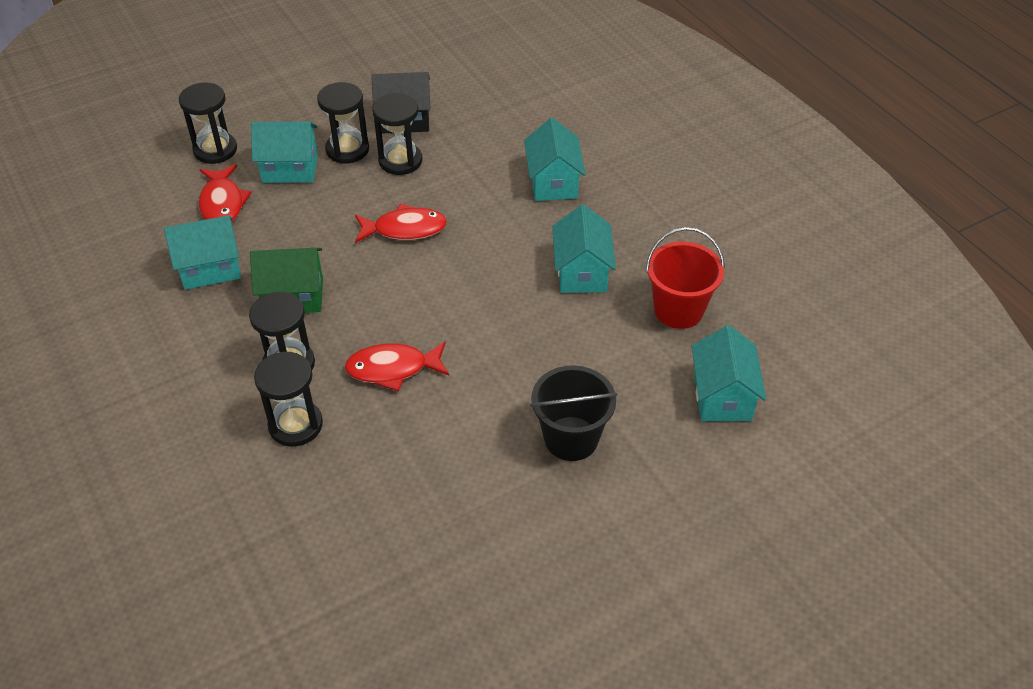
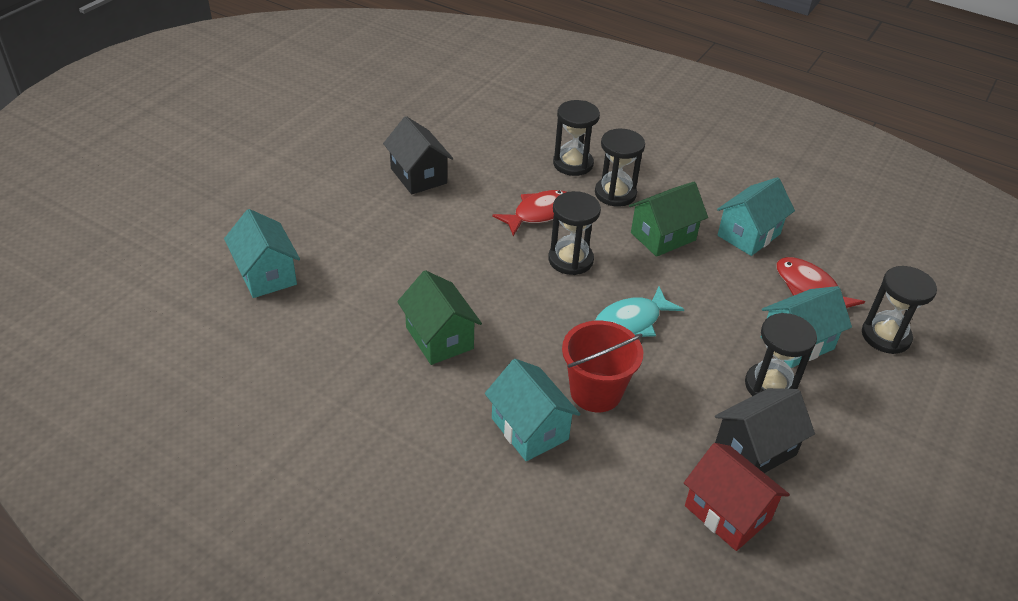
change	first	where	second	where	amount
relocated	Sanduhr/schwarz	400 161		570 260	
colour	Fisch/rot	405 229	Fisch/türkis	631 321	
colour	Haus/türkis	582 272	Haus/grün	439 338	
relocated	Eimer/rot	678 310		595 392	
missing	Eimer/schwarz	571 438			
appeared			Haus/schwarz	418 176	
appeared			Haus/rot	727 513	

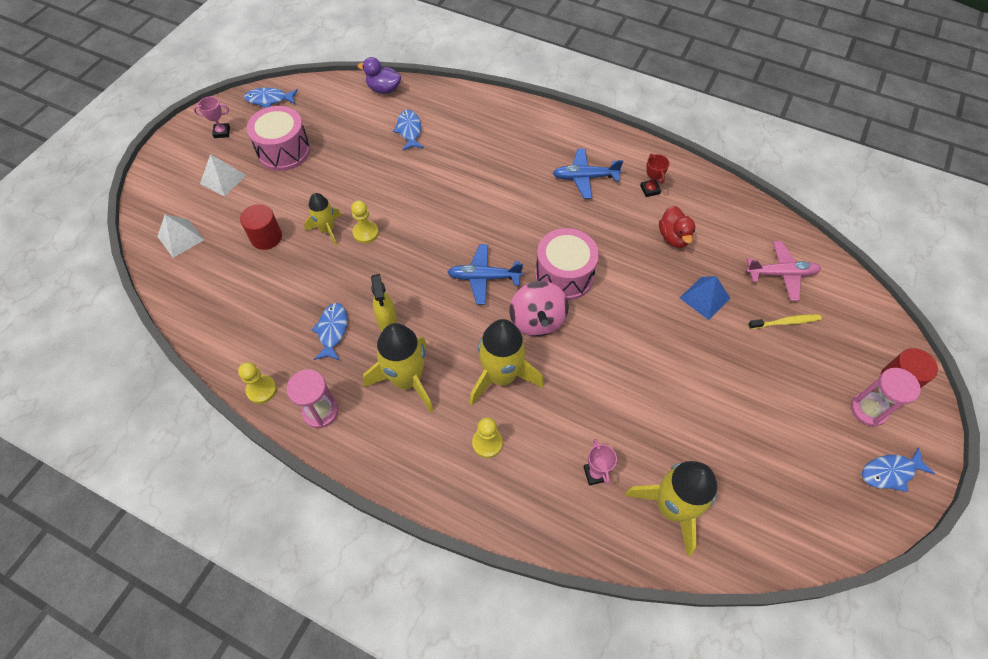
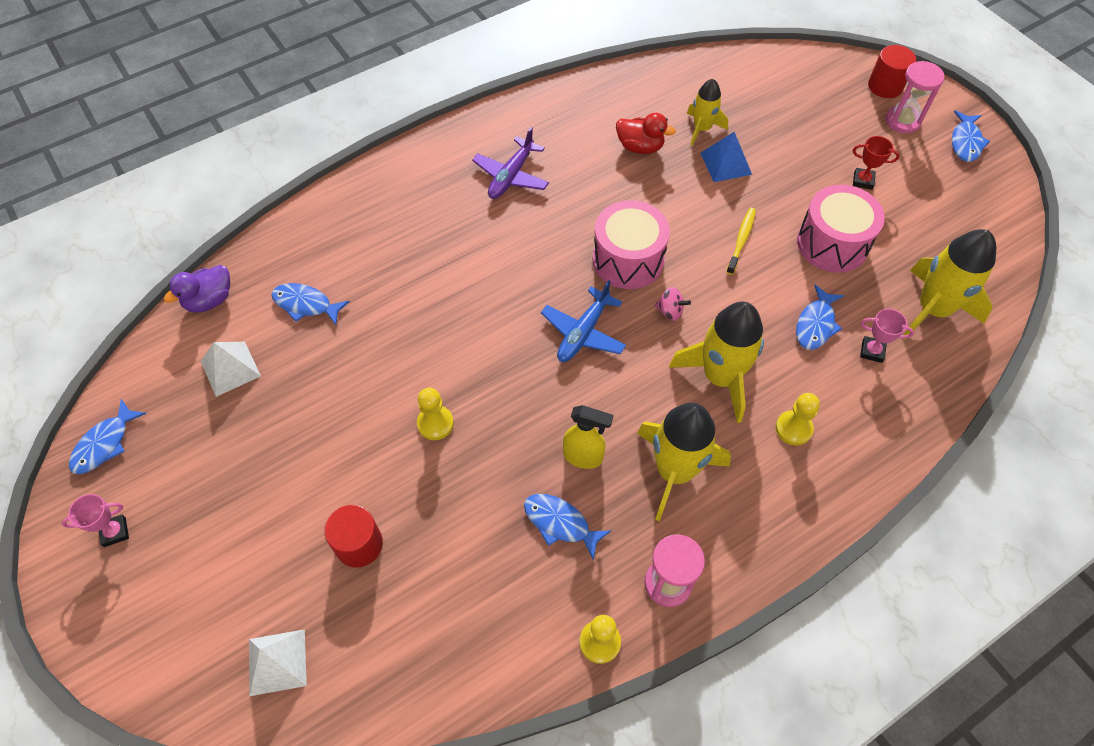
change	first	where	second	where	amount
spun	Pokal/rosa	222 132		115 532	45 degrees clockwise
relocated	Trommel/rosa	284 151		832 244	
colour	Flugzeug/blau	584 177	Flugzeug/lila	511 176	
relocated	Pokal/rot	650 190		863 181	
relocated	Pyramide/weiß	223 179		230 368	
relocated	Rakete/gelb	327 230		702 129	
missing	Flugzeug/rosa	781 274			
size	Kreisel/rosa	537 321		670 311	x0.47
relocated	Zahnbürste/gelb	785 322		741 240	
appeared			Fisch/blau	816 324	

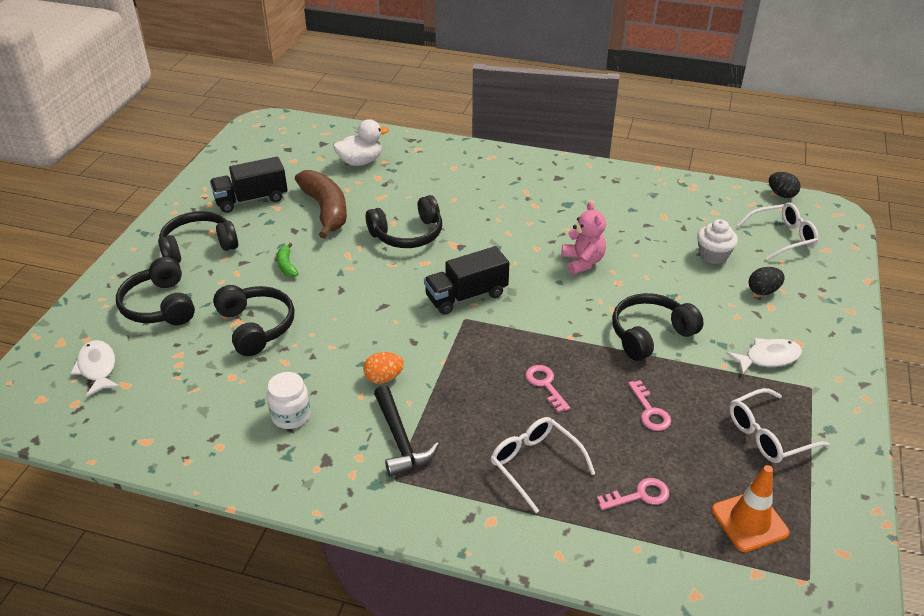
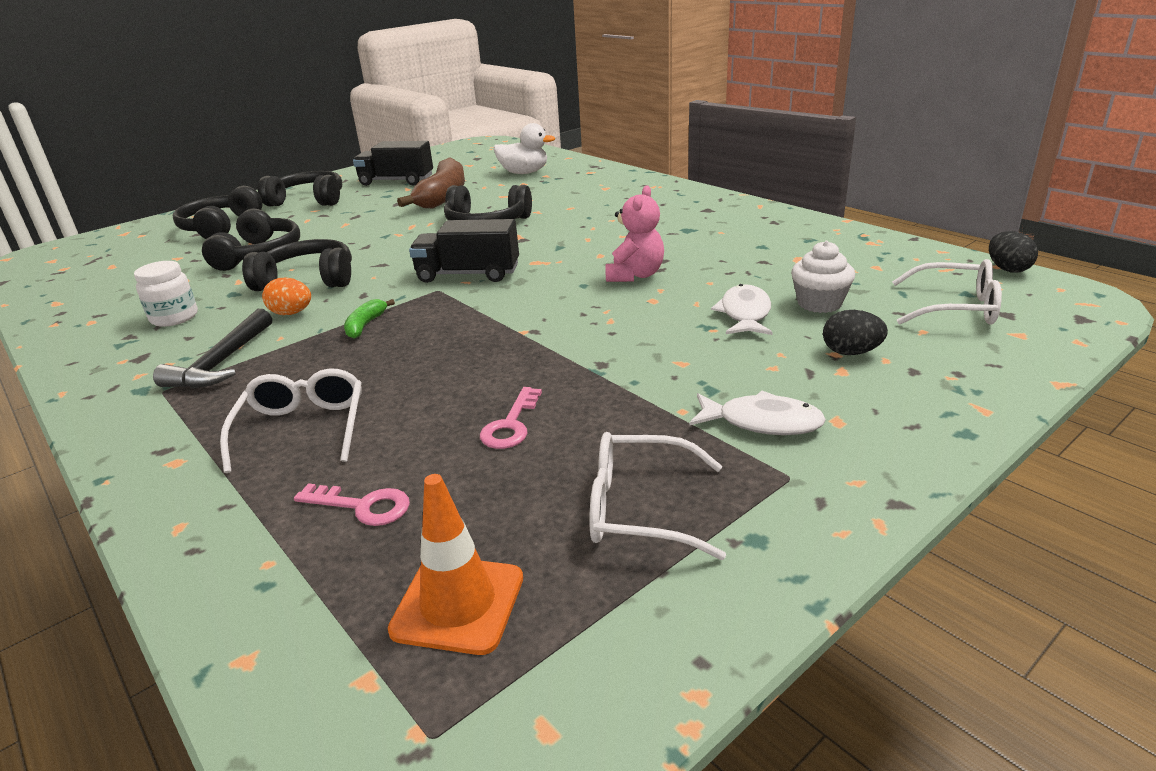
change	first	where	second	where	amount
relocated	Banane/grün	287 265		365 325	
relocated	Kopfhörer/schwarz	650 334		308 280	
relocated	Fisch/weiß	98 368		745 314	
missing	Schlüssel/rosa	545 385			

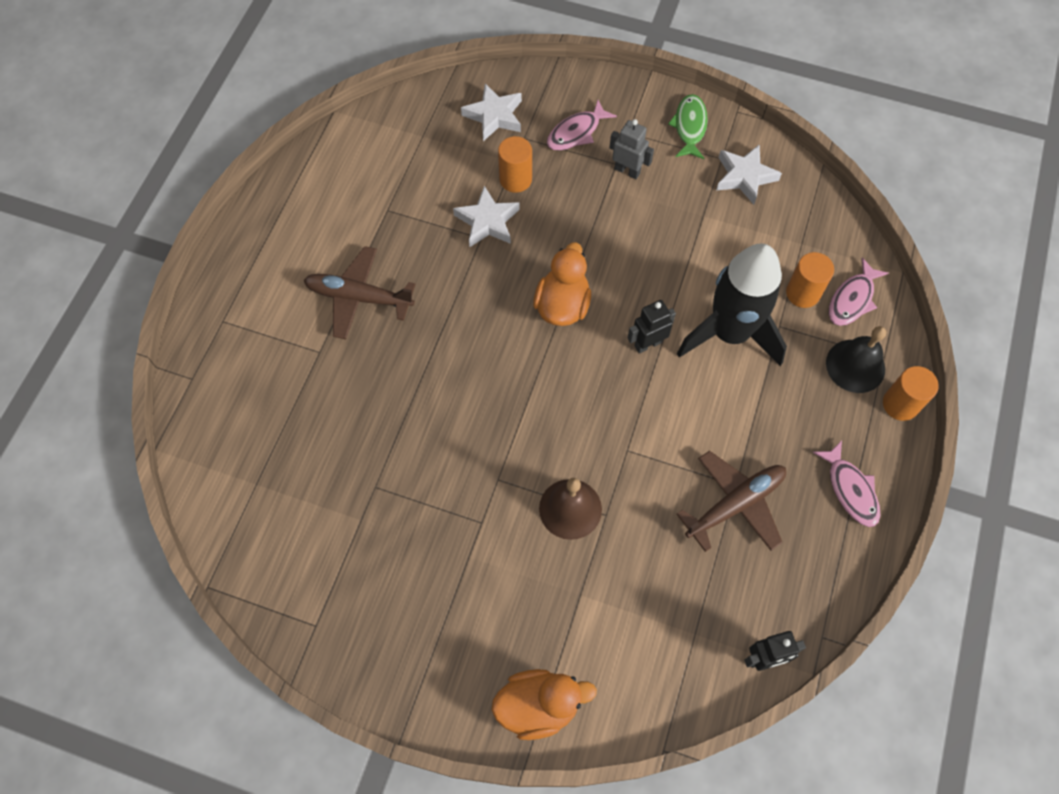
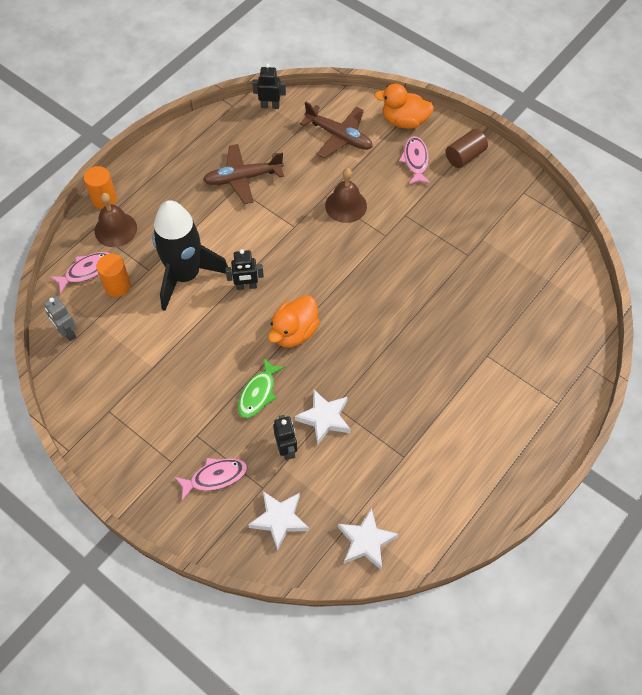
change	first	where	second	where	amount
relocated	Fisch/grün	689 127		258 393	
relocated	Roboter/grau	627 171		67 333	
exchanged	Vollzylinder/orange	515 179	Roboter/schwarz	286 449	
relocated	Stern/weiß	744 177		366 541	
relocated	Flugzeug/braun	359 297		339 136	
colour	Glocke/schwarz	855 366	Glocke/braun	115 229	
relocated	Fisch/rosa	850 489		415 160	
appeared			Vollzylinder/braun	465 156	

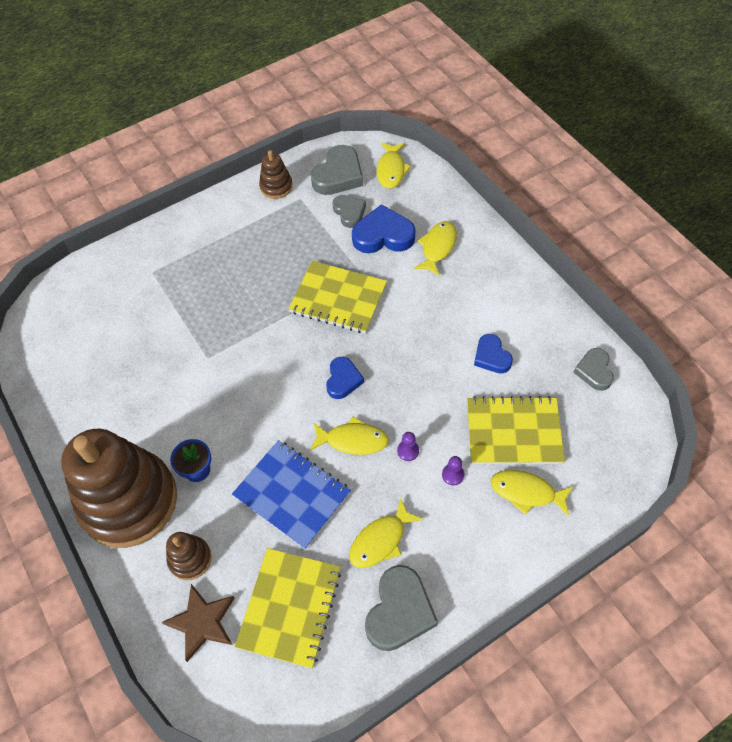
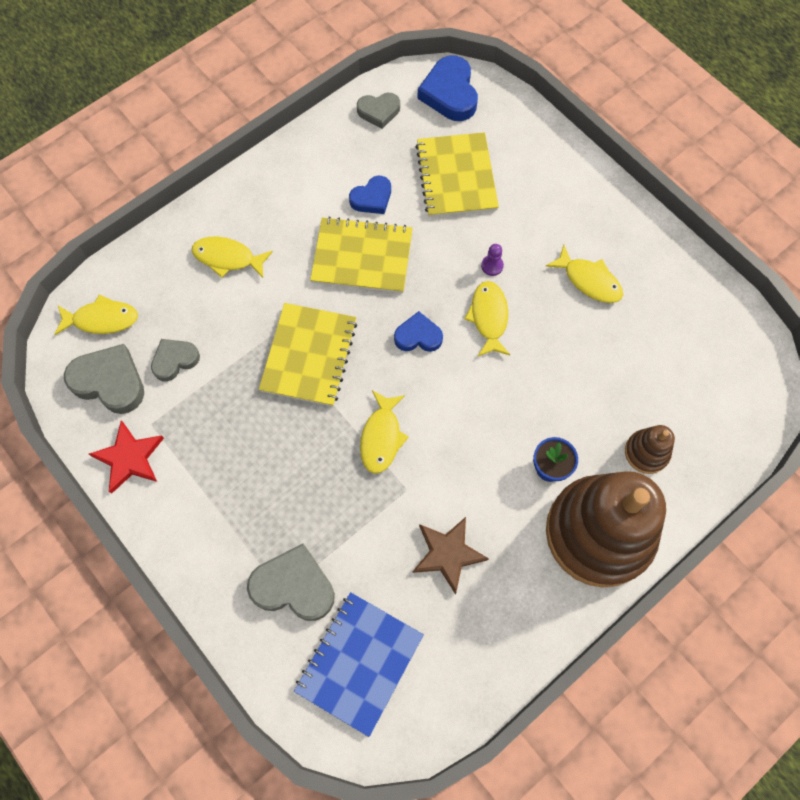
change	first	where	second	where	amount
exchanged	Stapelspielzeug/braun	276 187	Stern/rot	129 458	
relocated	Herz/blau	383 235		450 93	
relocated	Notizbuch/blau	292 494		359 663	
missing	Bauer/lila	453 475			
relocated	Fisch/gelb	526 492		381 437	
relocated	Notizbuch/gelb	289 607		362 257	
relocated	Herz/grau	399 611		294 586	
relocated	Stern/braun	202 622		448 554	

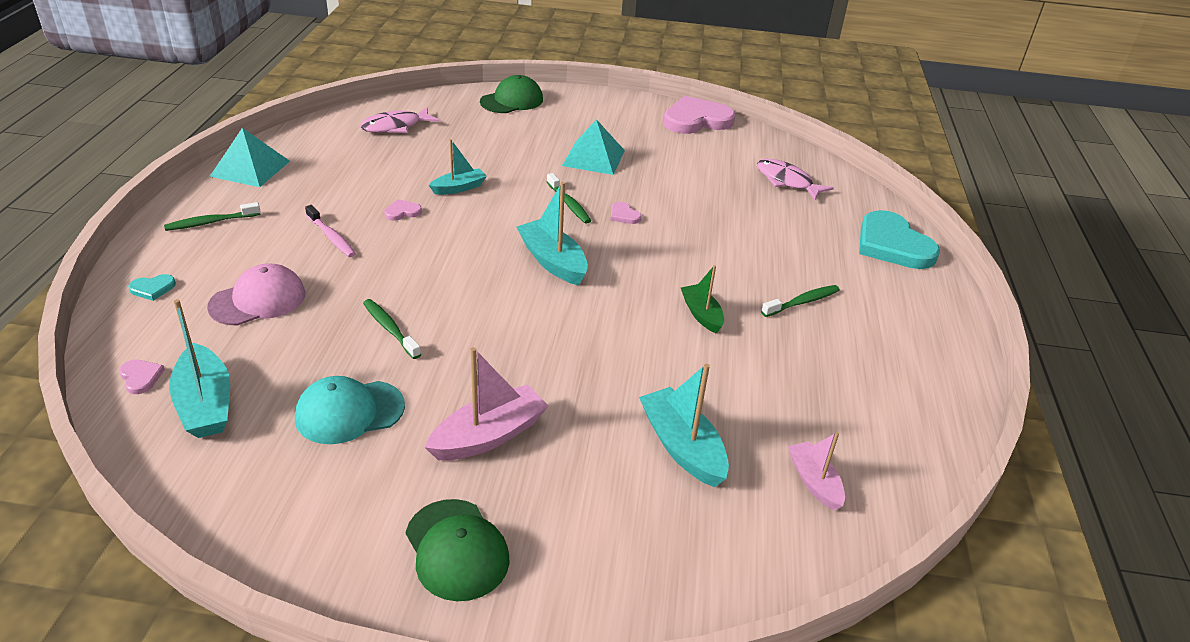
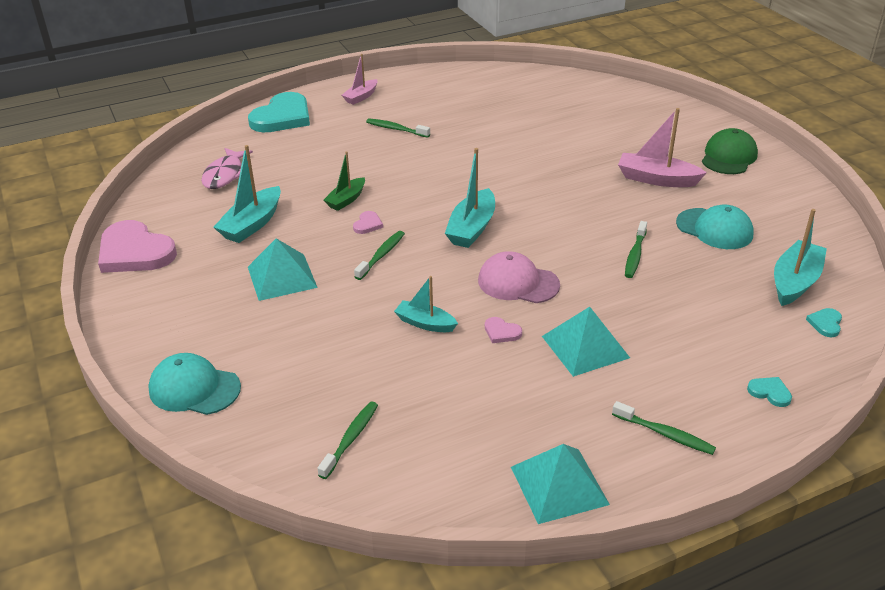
change	first	where	second	where	amount
colour	Kappe/grün	512 101	Kappe/türkis	194 388	
exchanged	Fisch/rosa	395 127	Zahnbürste/grün	350 439	
exchanged	Zahnbürste/rosa	331 237	Pyramide/türkis	585 347	
relocated	Kappe/rosa	258 300		518 283	
relocated	Boot/grün	701 314		346 200	
colour	Herz/rosa	141 377	Herz/türkis	825 323	
relocated	Boot/türkis	682 447		252 224	
relocated	Boot/rosa	814 482		361 97	

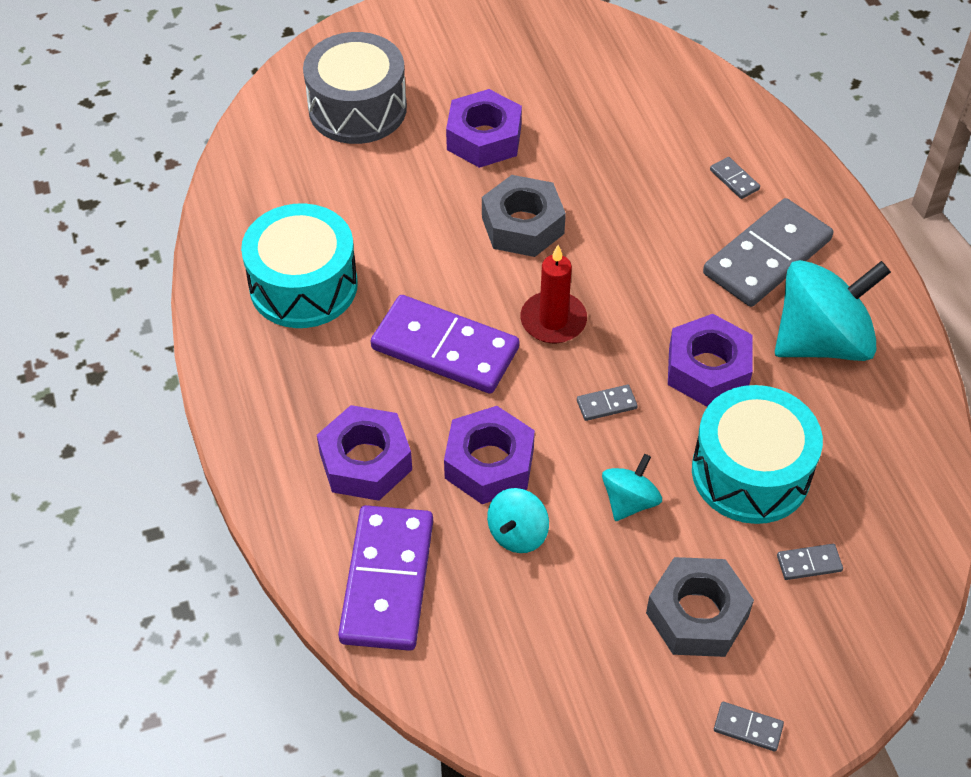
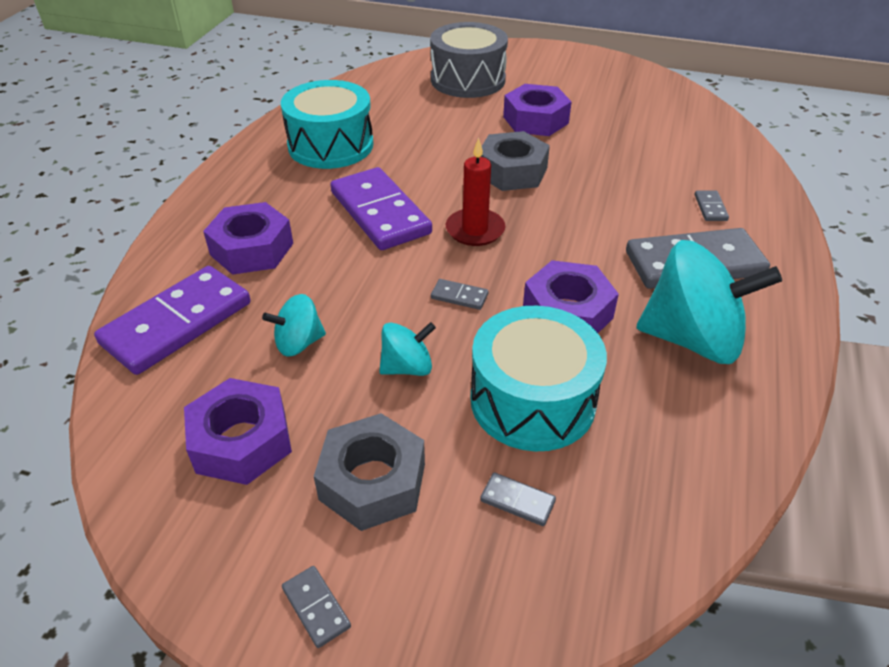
change	first	where	second	where	amount
relocated	Sechskantmutter/lila	489 463		241 441	

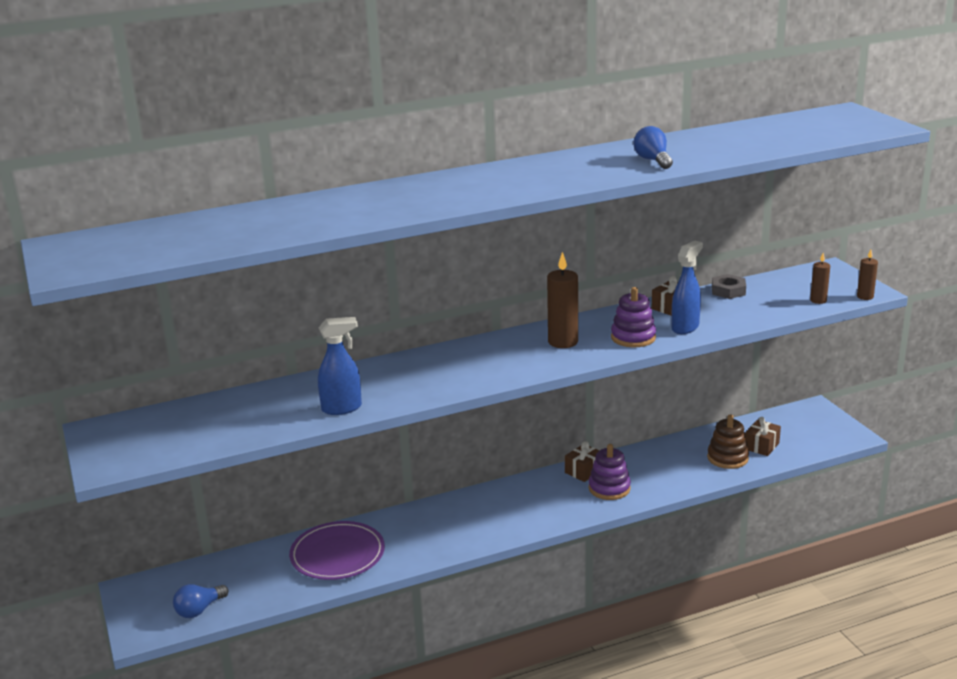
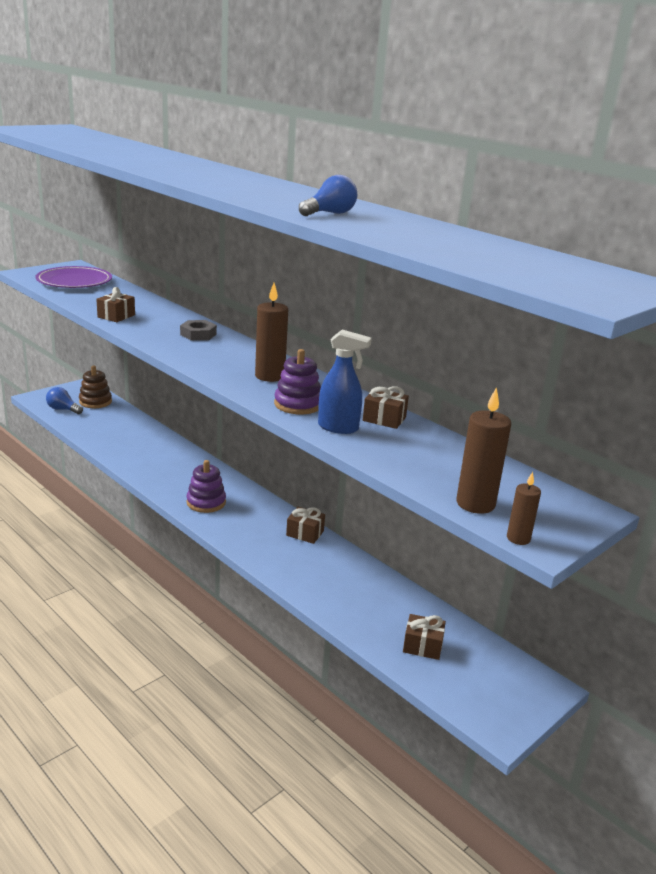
change	first	where	second	where	amount
size	Kerze/braun	818 300		475 504	x1.76
relocated	Sechskantmutter/grau	728 291		198 334	
exchanged	Sprühflasche/blau	342 408	Geschenk/braun	116 316	
relocated	Stapelspielzeug/braun	727 458		95 402	
relocated	Stapelspielzeug/lila	609 488		206 502	
relocated	Teller/lila	337 554		74 281	

